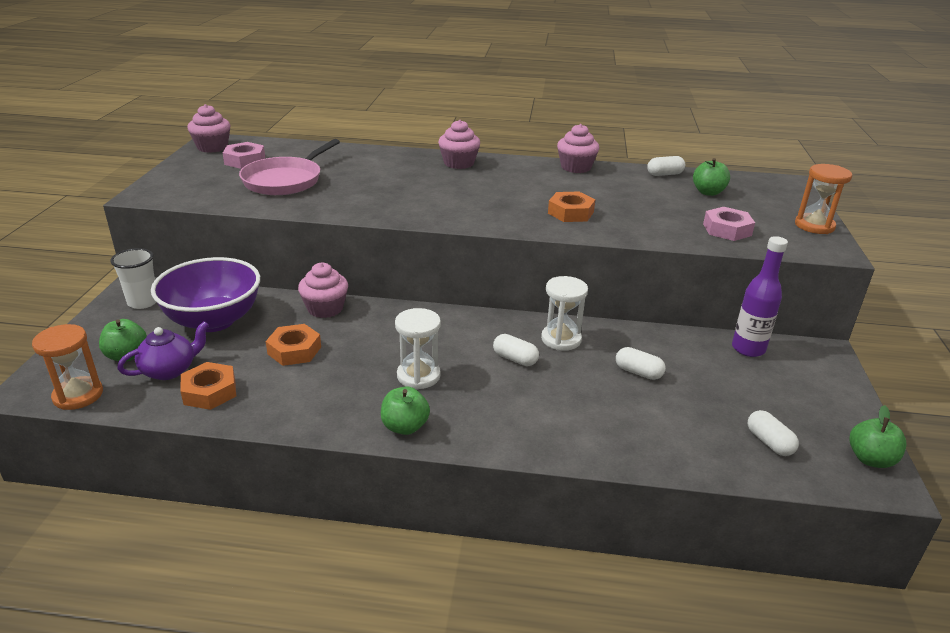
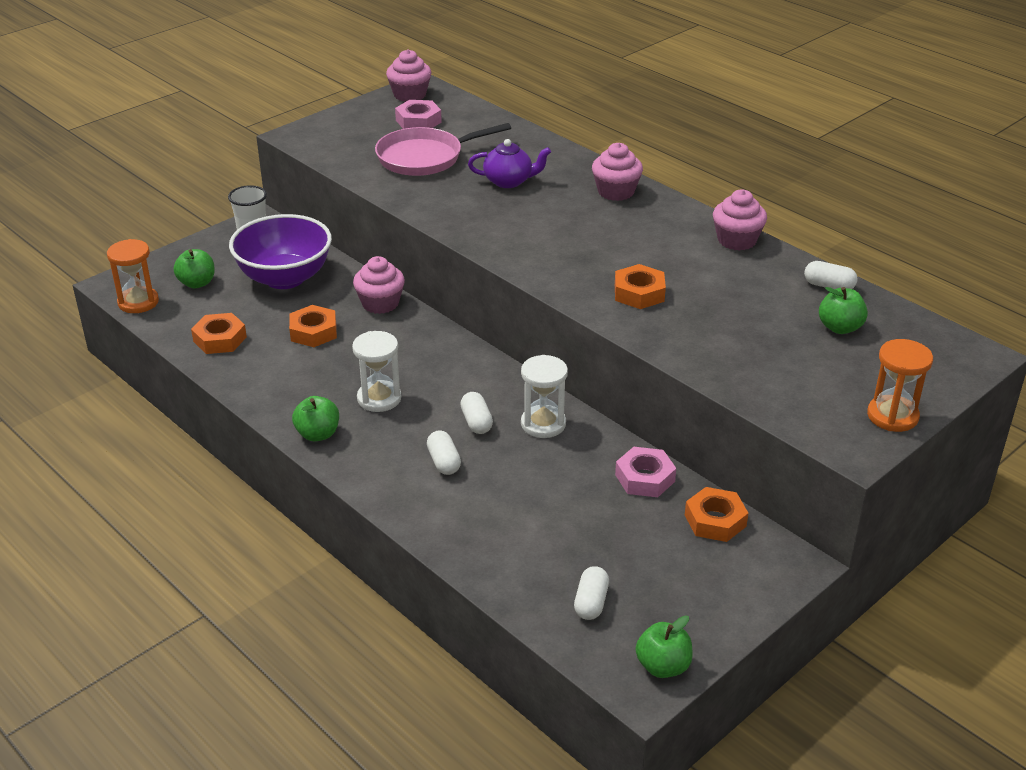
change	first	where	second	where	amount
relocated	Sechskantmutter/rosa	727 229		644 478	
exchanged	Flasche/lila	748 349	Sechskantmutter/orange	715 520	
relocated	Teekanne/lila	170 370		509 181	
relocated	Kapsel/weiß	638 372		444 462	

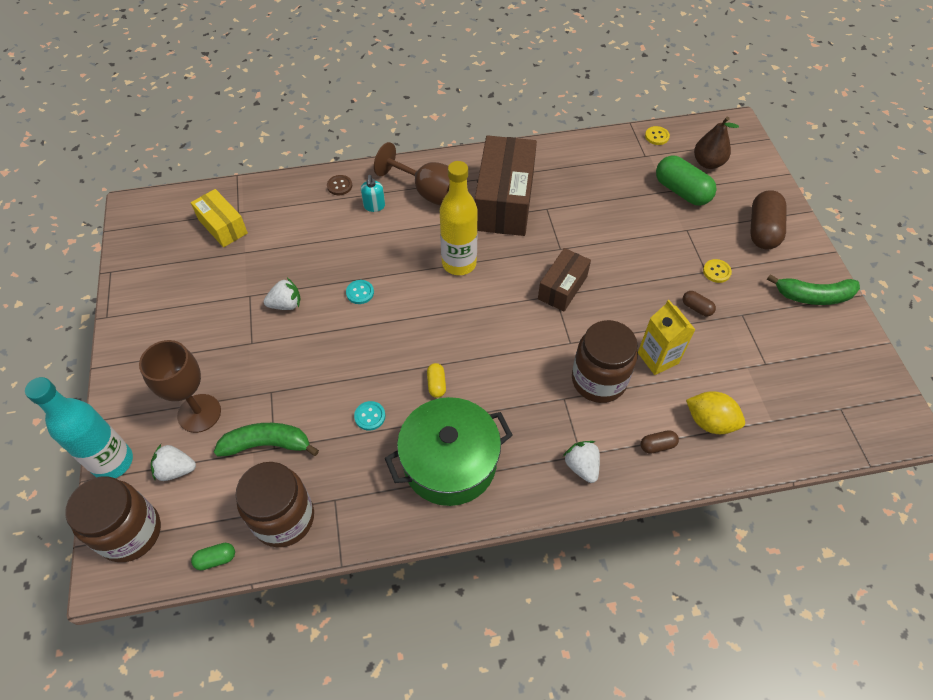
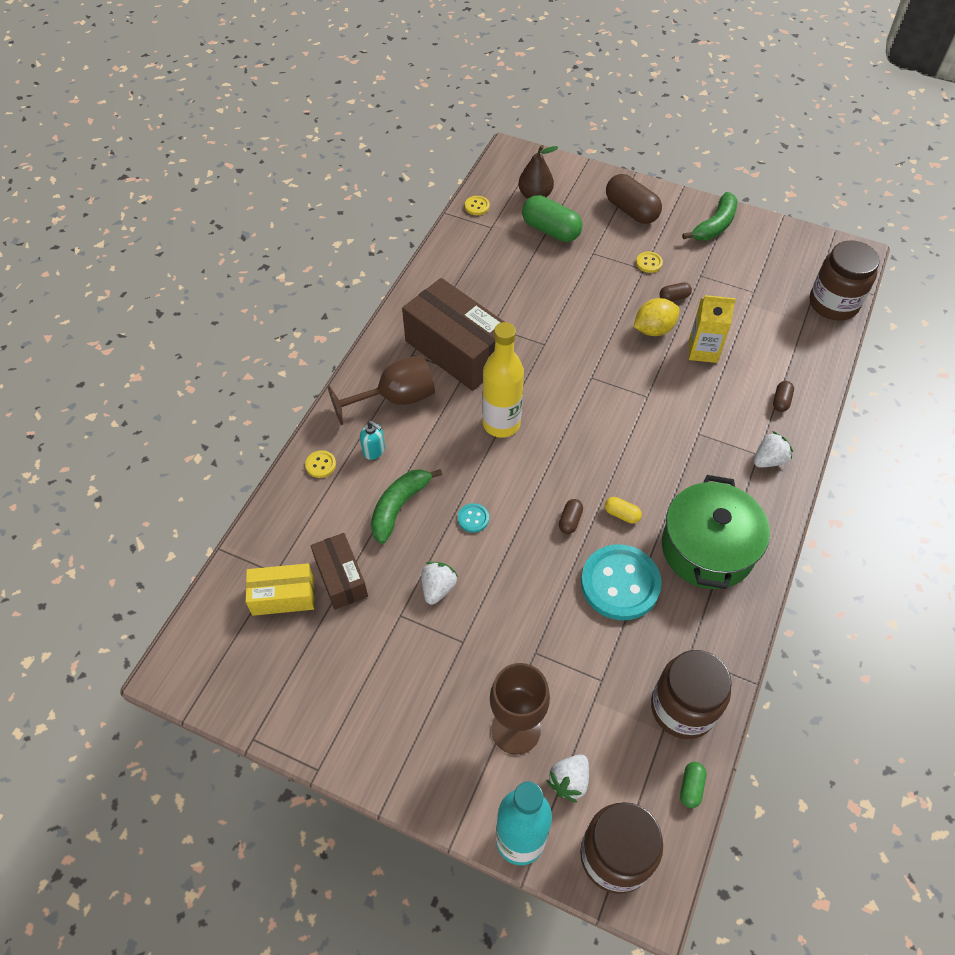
change	first	where	second	where	amount
spun	Kapsel/grün	681 191		550 230	45 degrees clockwise
colour	Knopf/braun	339 186	Knopf/gelb	321 465	
relocated	Schachtel/braun	562 287		341 578	
relocated	Einmachglas/braun	598 380		833 303	
relocated	Zitrone/gelb	710 422		653 329	
size	Knopf/türkis	370 416		620 583	x2.41
relocated	Banane/grün	267 444		399 507	
spun	Erdbeere/weiß	581 466		768 460	135 degrees clockwise
appeared			Kapsel/braun	570 520	

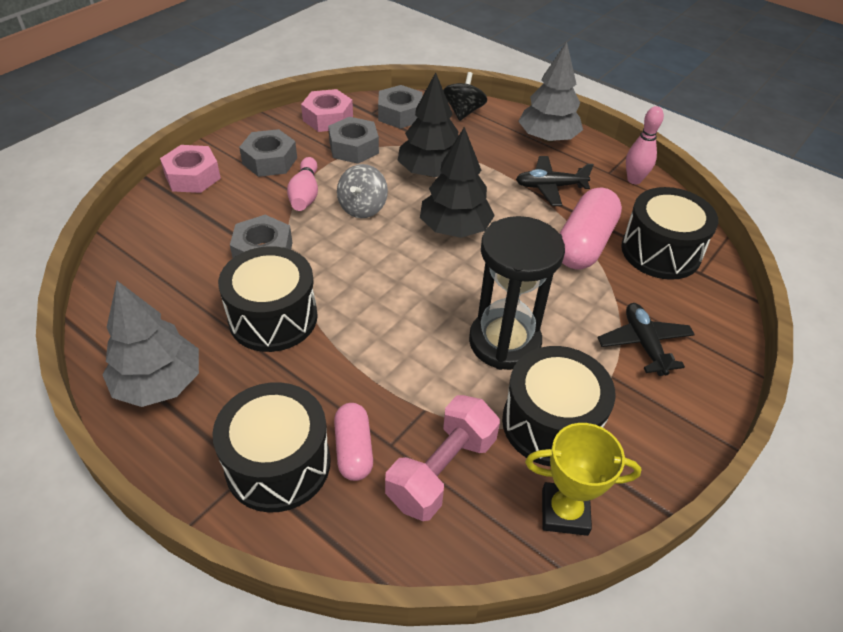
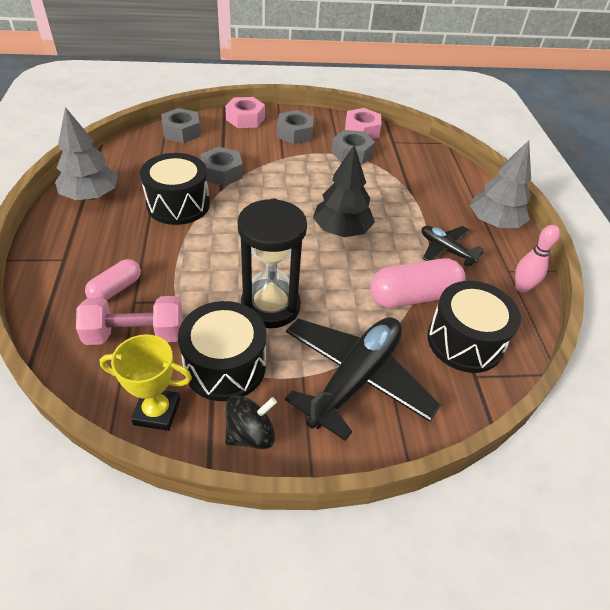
change	first	where	second	where	amount
missing	Baum/schwarz	430 172			
relocated	Kreisel/schwarz	463 112		250 434	
relocated	Sechskantmutter/grau	400 114		181 132	
missing	Bowlingkegel/rosa	305 194			
missing	Kreisel/grau	362 208			
size	Flugzeug/schwarz	644 344		355 379	x1.86
missing	Trommel/schwarz	278 464			
spun	Pokal/gelb	564 512		157 412	45 degrees counterclockwise

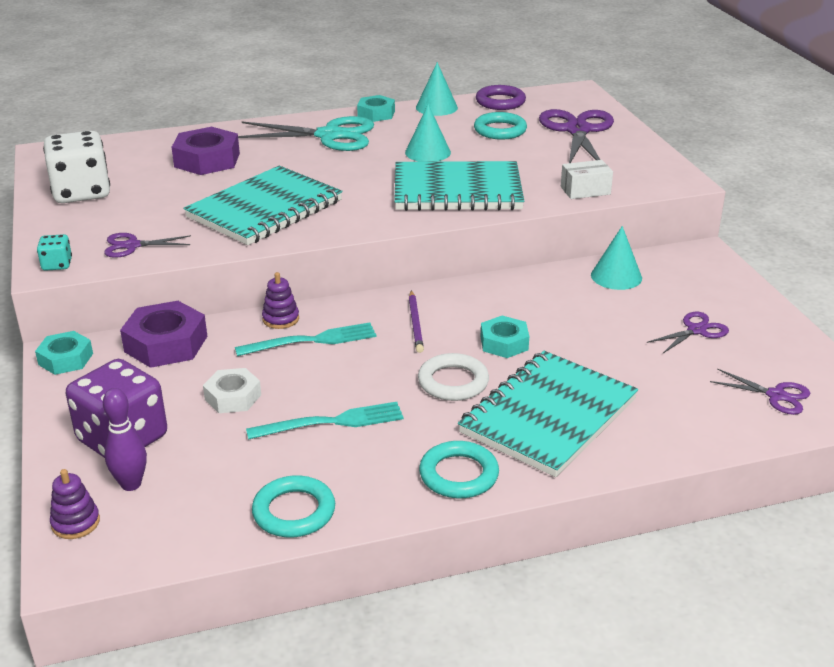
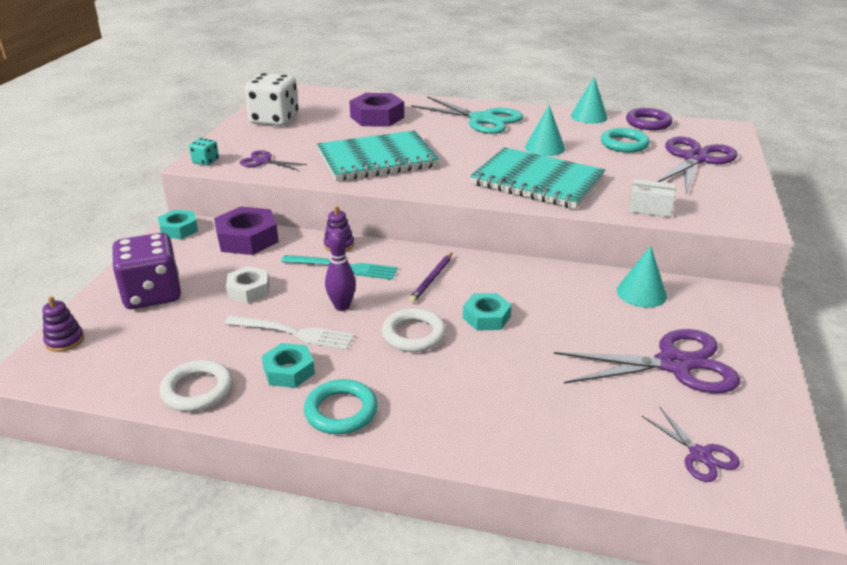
change	first	where	second	where	amount
relocated	Sechskantmutter/türkis	376 114		289 371	
size	Schere/lila	696 330		674 364	x1.95
missing	Notizbuch/türkis	548 416			
relocated	Bowlingkegel/lila	131 484		342 306	
colour	Gabel/türkis	333 422	Gabel/weiß	294 333	
colour	Ring/türkis	294 511	Ring/weiß	197 390	

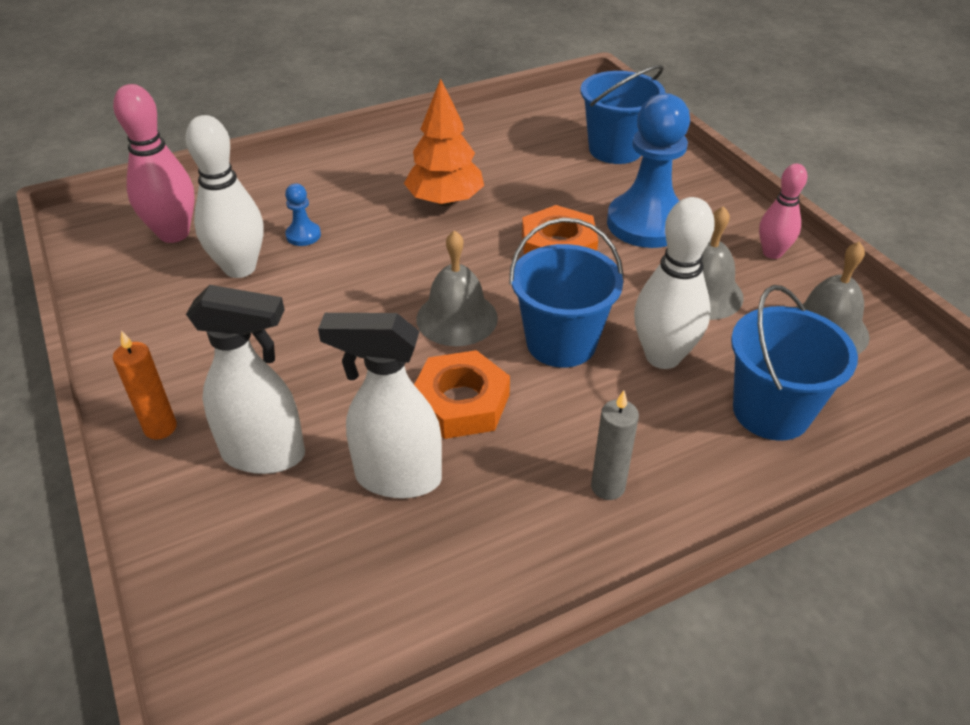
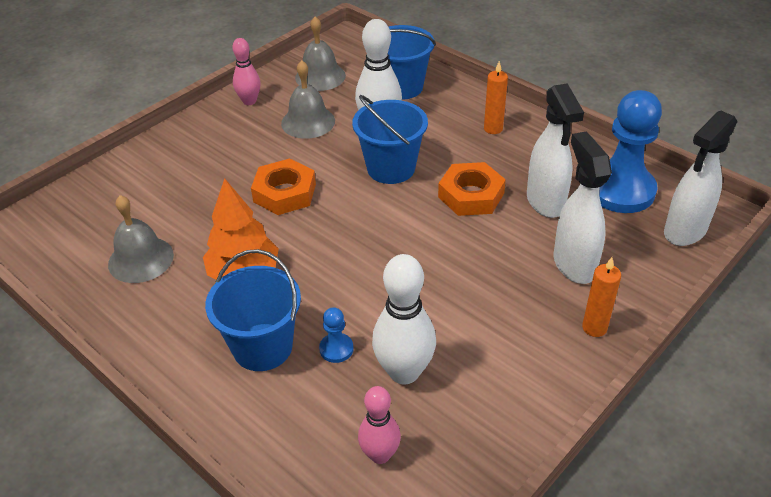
change	first	where	second	where	amount
relocated	Eimer/blau	615 149		262 347	
size	Bowlingkegel/rosa	174 234		380 455	x0.62
relocated	Bauer/blau	647 223		620 190	
relocated	Glocke/grau	457 318		141 259	
colour	Kerze/grau	607 487	Kerze/orange	493 129	
appeared			Sprühflasche/weiß	684 231	

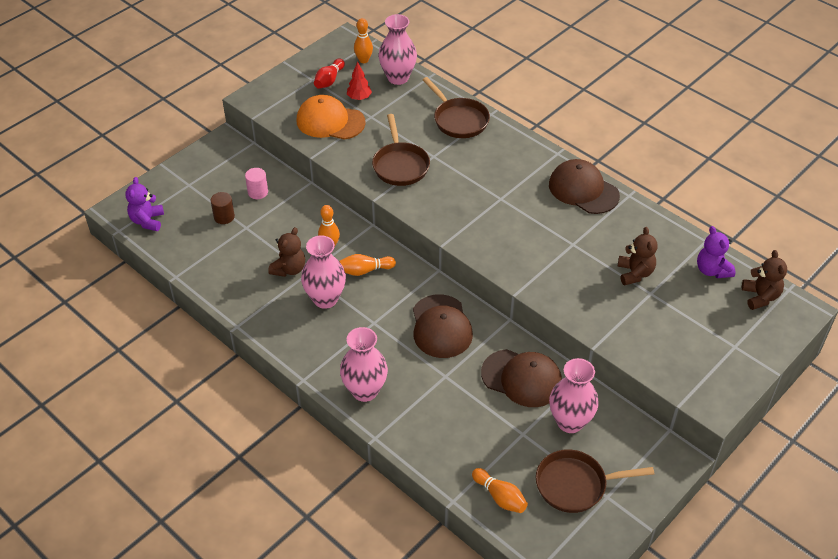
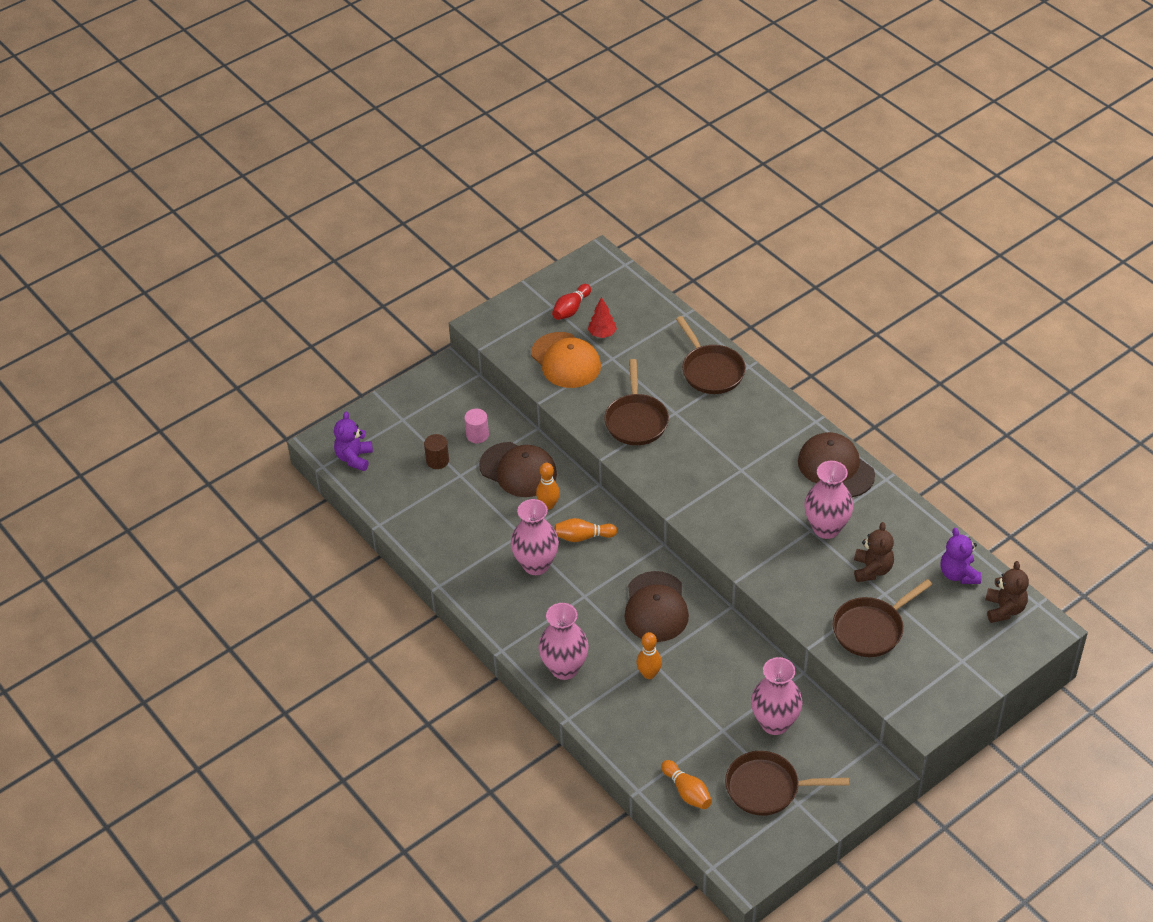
change	first	where	second	where	amount
relocated	Vase/rosa	398 78		826 528	
relocated	Bowlingkegel/orange	363 60		649 674	
spun	Kappe/orange	330 121		565 360	150 degrees counterclockwise
missing	Teddybär/braun	289 269			
relocated	Kappe/braun	522 378		518 470	
appeared			Pfanne/braun	871 629	

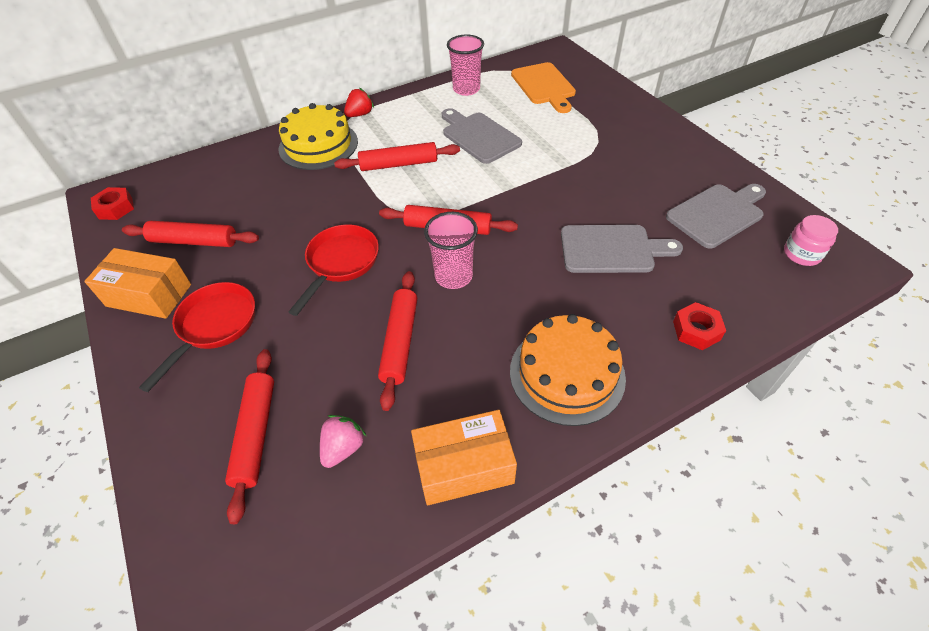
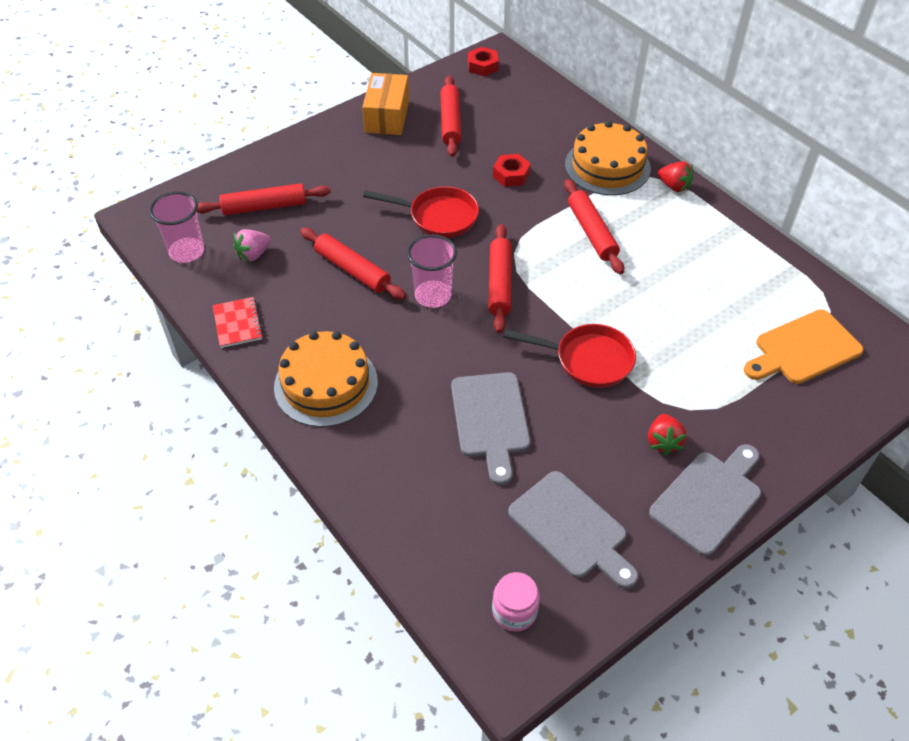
change	first	where	second	where	amount
relocated	Becher/rosa	466 89		187 251	
colour	Kuchen/gelb	318 145	Kuchen/orange	607 166	
relocated	Schneidebrett/grau	479 136		708 499	
spun	Nudelholz/rot	400 342		352 270	45 degrees clockwise
relocated	Pfanne/rot	214 326		588 360	
relocated	Sechskantmutter/rot	696 330		511 175	
exchanged	Schachtel/orange	464 467	Notizbuch/rot	238 324	
spun	Erdbeere/rosa	343 448		253 254	120 degrees clockwise
appeared			Erdbeere/rot	663 442	

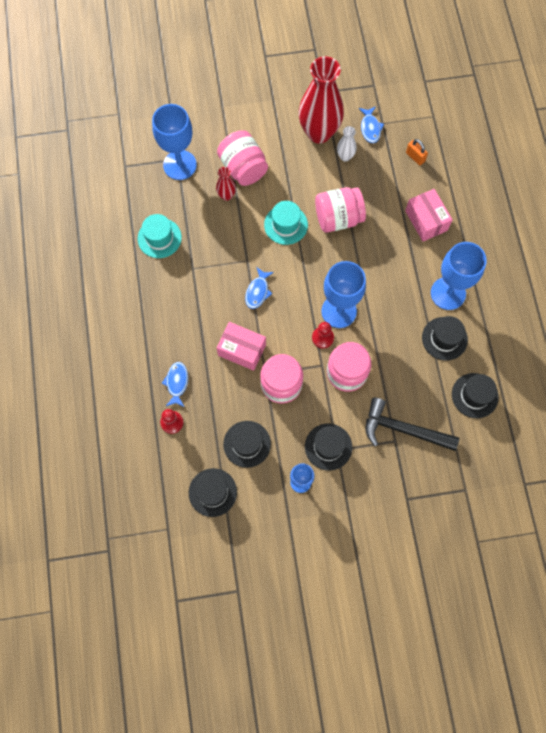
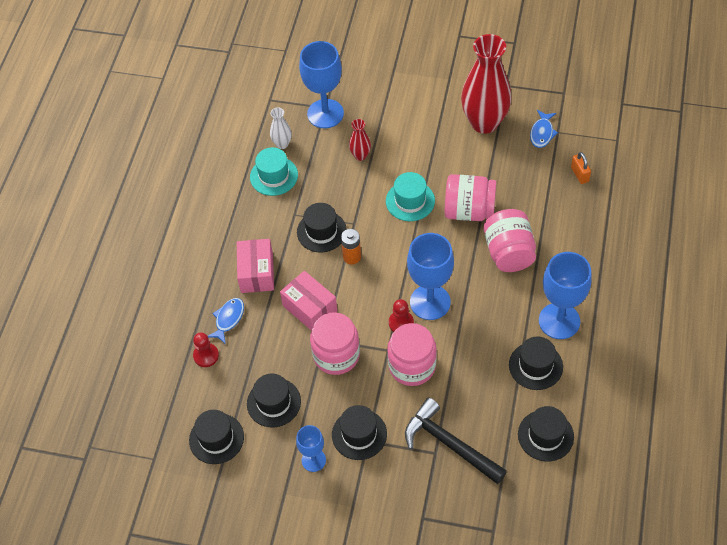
change	first	where	second	where	amount
relocated	Vase/weiß	345 156		282 144	
relocated	Einmachglas/rosa	243 168		509 252	
relocated	Schachtel/rosa	426 220		257 273	
exchanged	Fisch/blau	258 291	Batterie/orange	352 257	
appeared			Hut/schwarz	321 231	

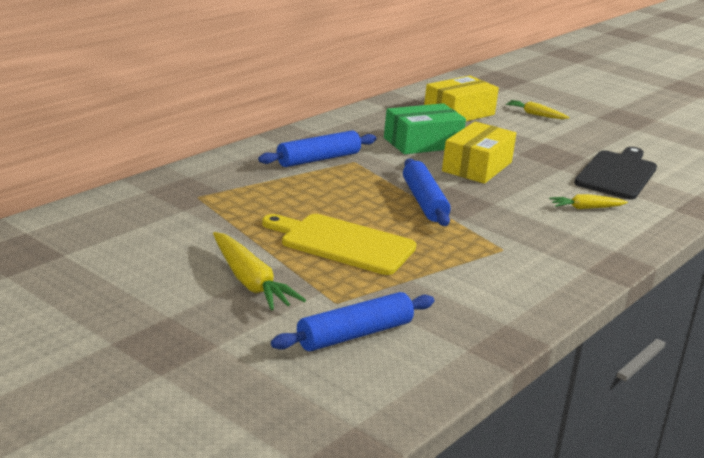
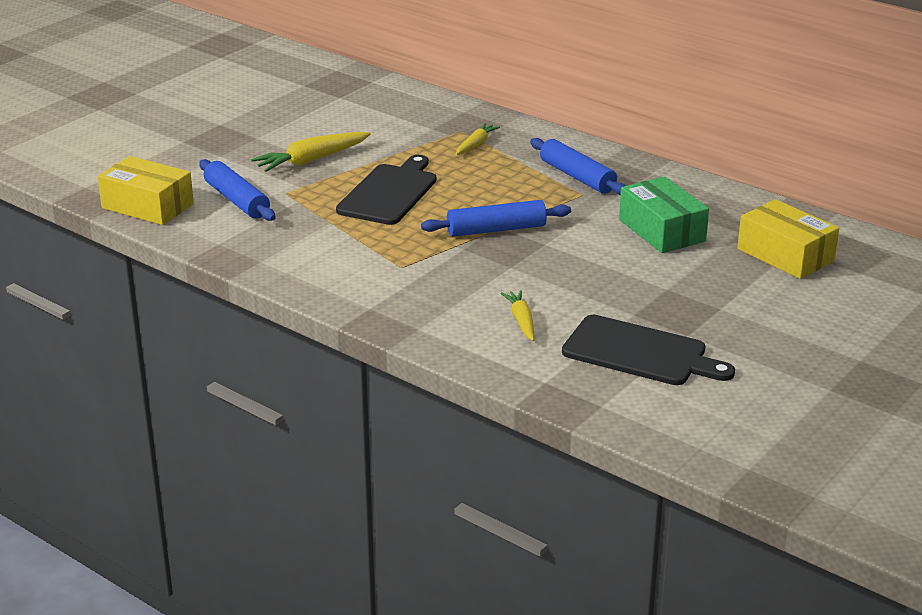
change	first	where	second	where	amount
relocated	Karotte/gelb	535 115		476 145	
relocated	Schachtel/gelb	477 167		147 206	
colour	Schneidebrett/gelb	343 243	Schneidebrett/schwarz	389 193	

